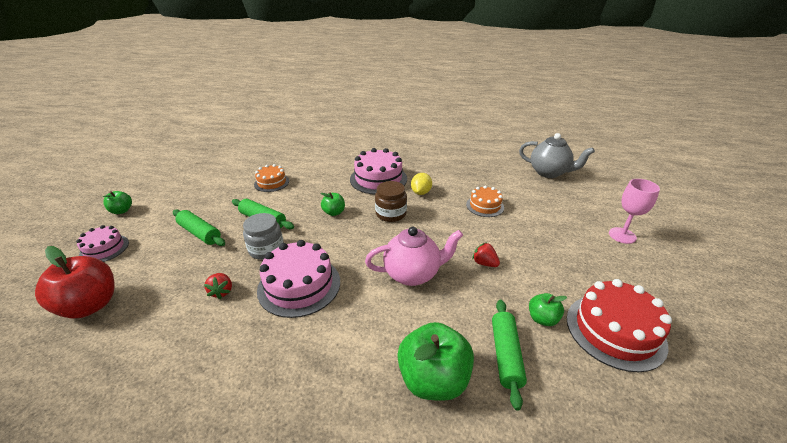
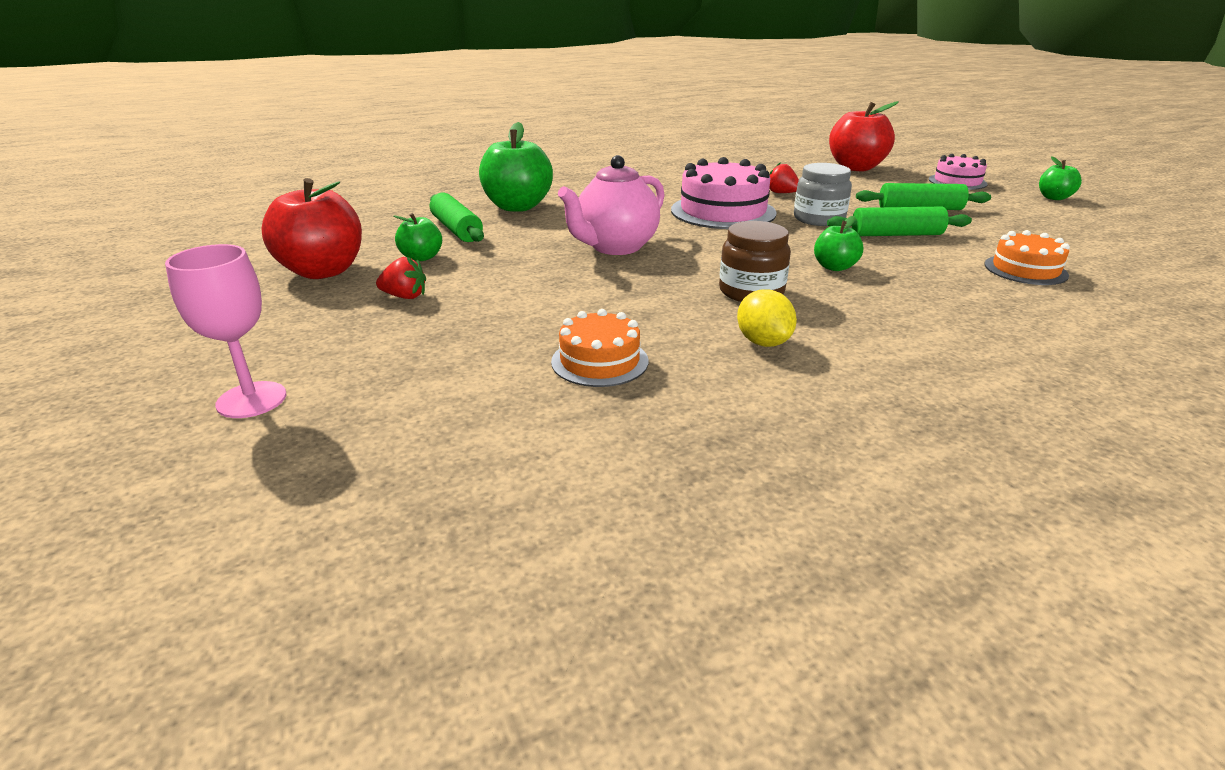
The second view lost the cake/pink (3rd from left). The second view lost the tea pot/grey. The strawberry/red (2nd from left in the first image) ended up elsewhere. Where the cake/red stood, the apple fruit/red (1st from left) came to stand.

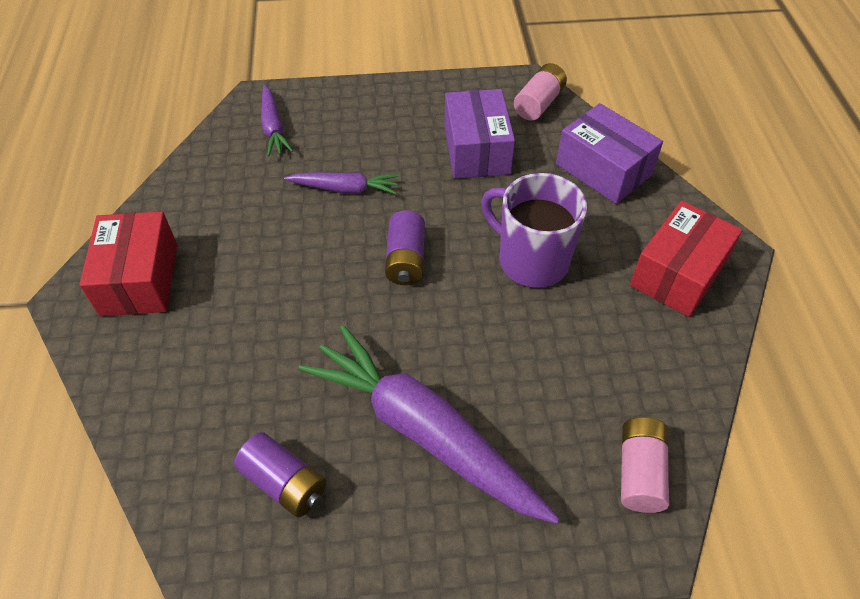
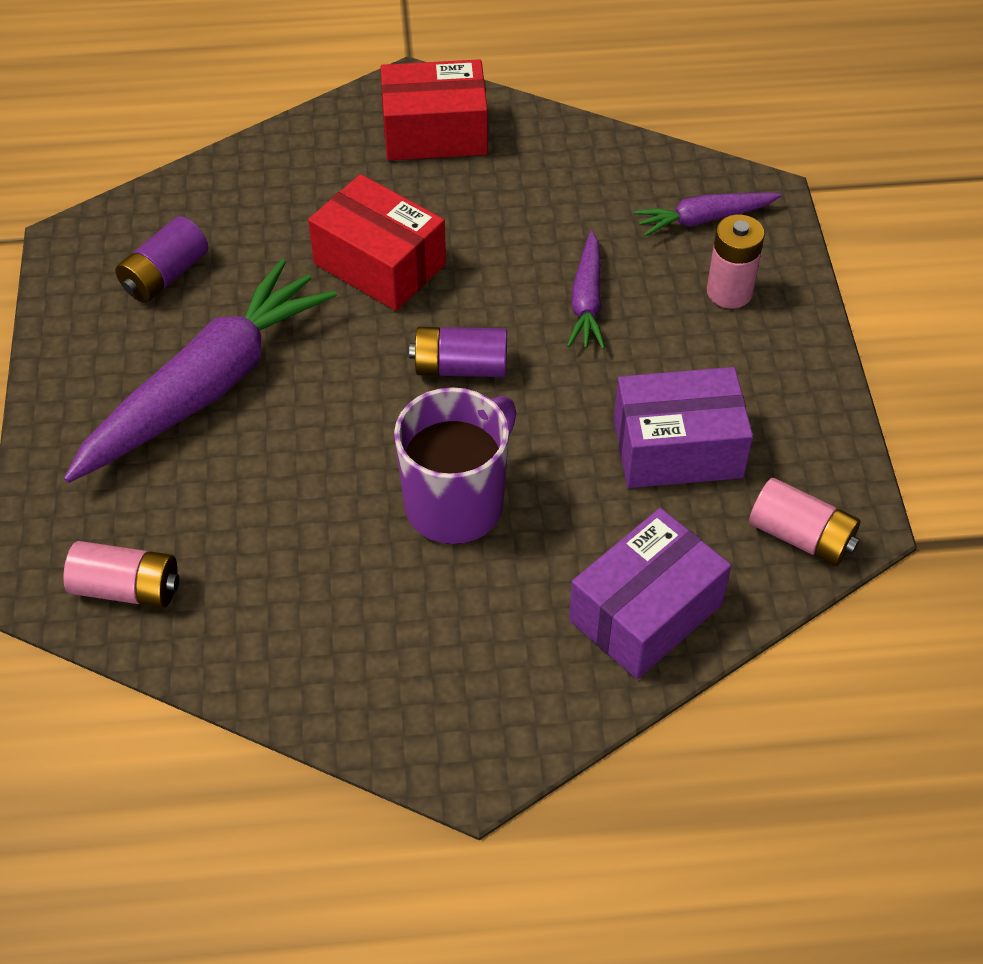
The second view gained the battery/pink (2nd from left). The box/red (2nd from left in the first image) ended up elsewhere.

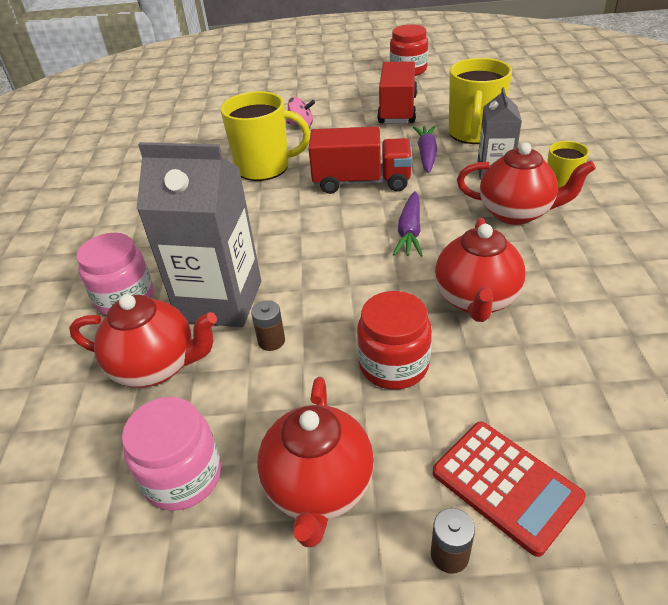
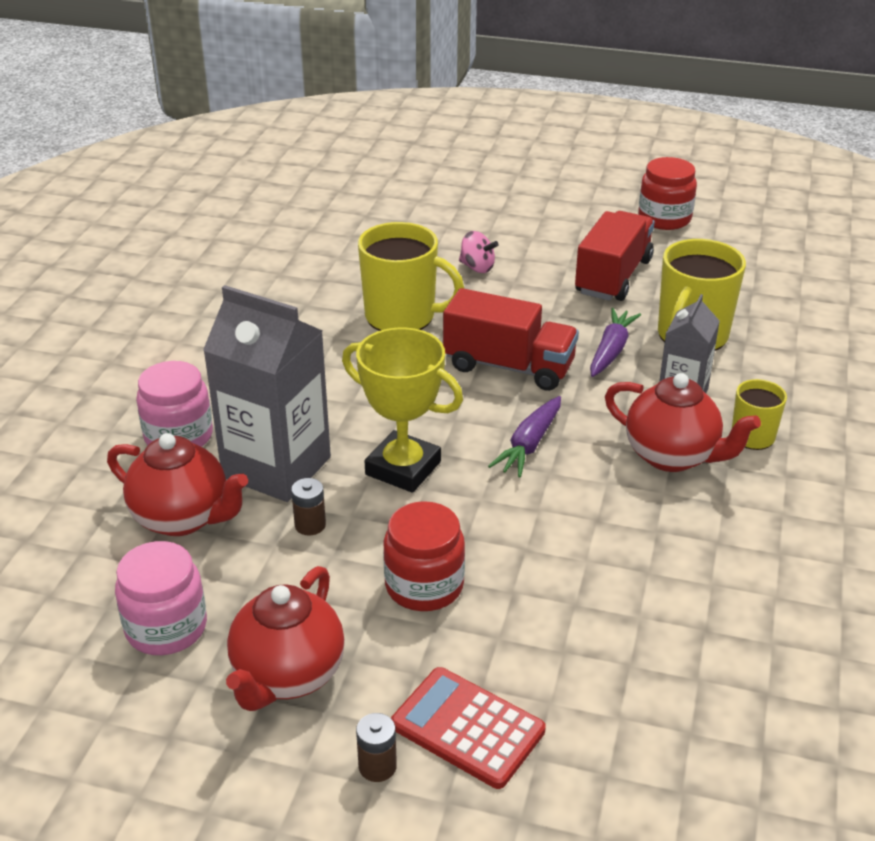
The second view lost the tea pot/red (3rd from left). The second view gained the prize cup/golden. The pocket calculator/red ended up facing another way, 150 degrees clockwise from before.

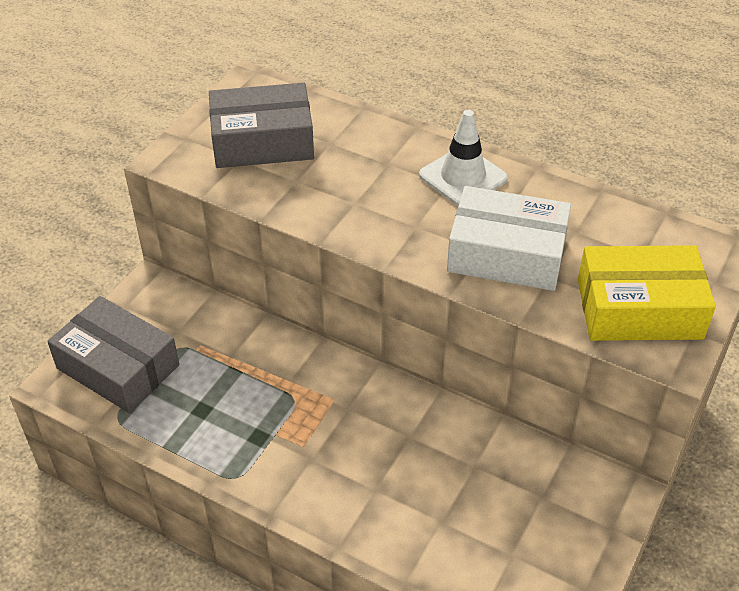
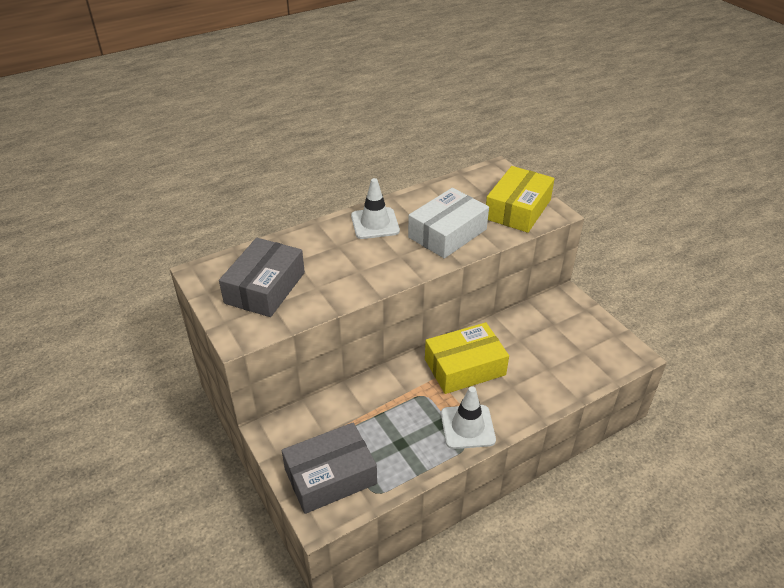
The second view gained the box/golden (1st from left). The second view gained the traffic cone/white (2nd from left).

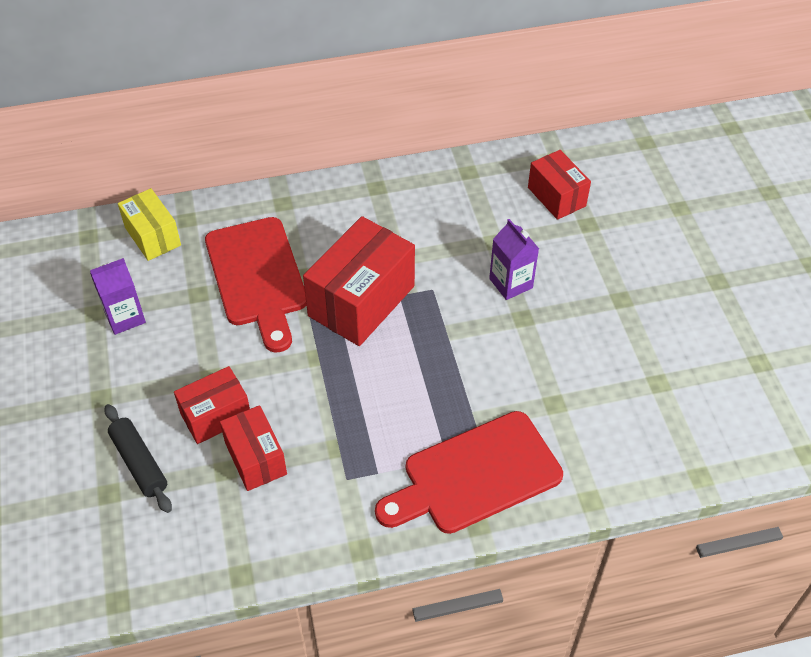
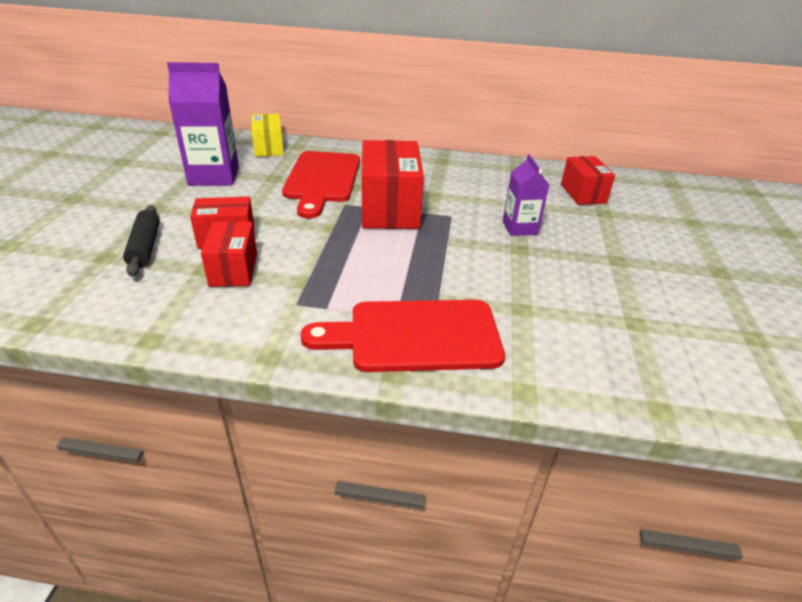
The box/red (3rd from left) ended up facing another way, 60 degrees counterclockwise from before. The size of the juice carton/royal purple (1st from left) changed by a factor of 1.68.

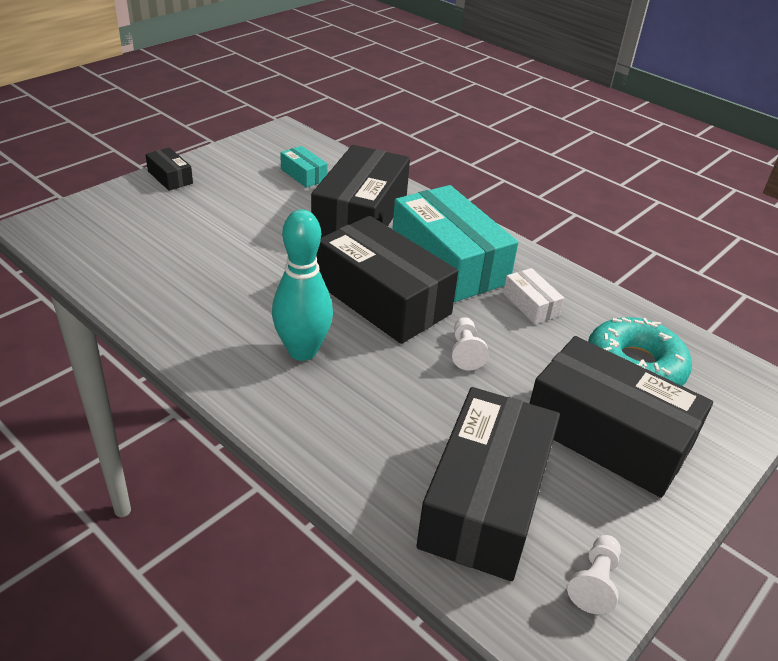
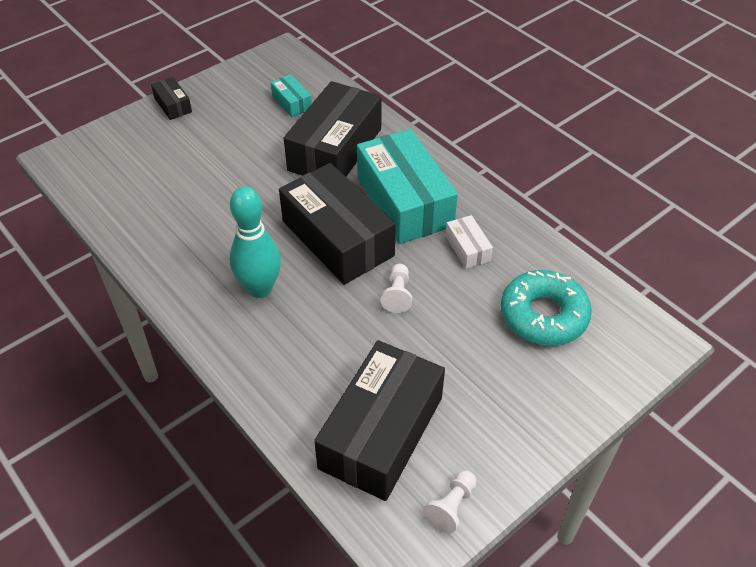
The second view lost the box/ebony (5th from left).

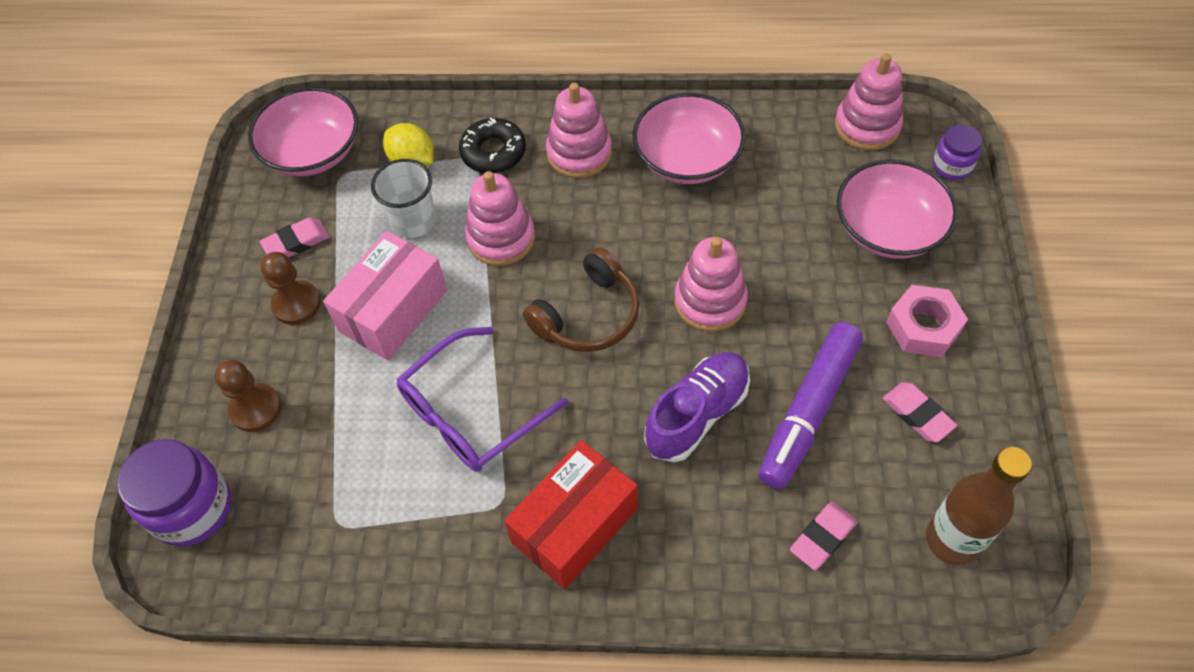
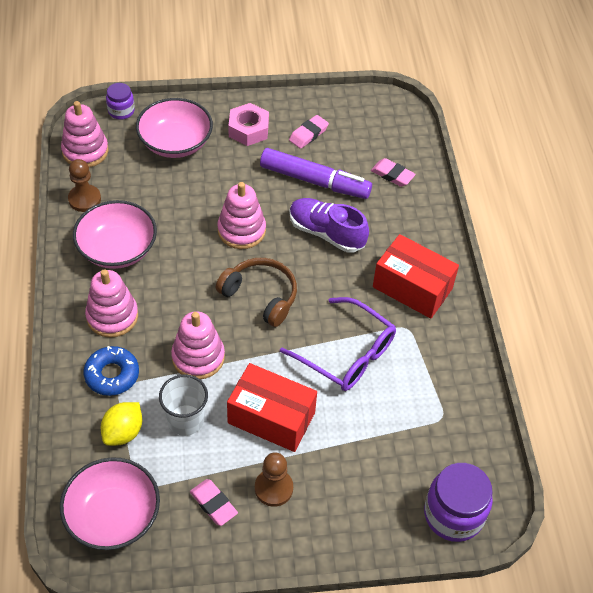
The second view lost the flask/brown. The chess pawn/brown (1st from left) ended up elsewhere. What was the box/pink turned into the box/red (1st from left). What was the doughnut/ebony turned into the doughnut/blue.

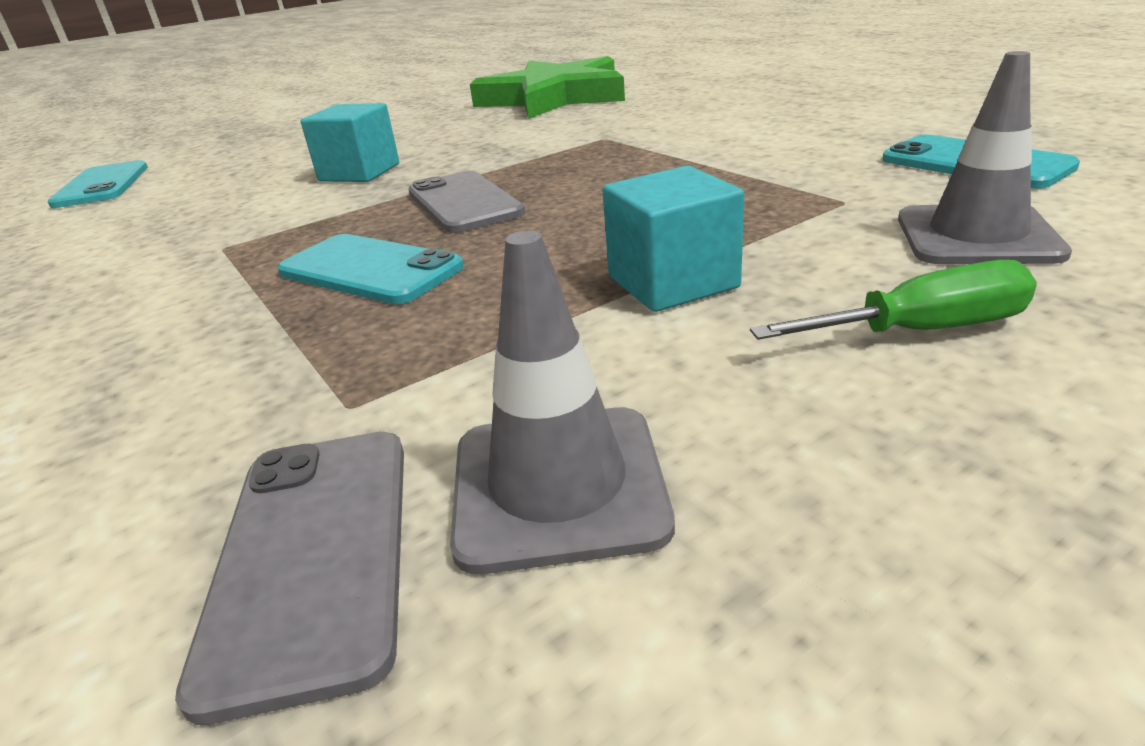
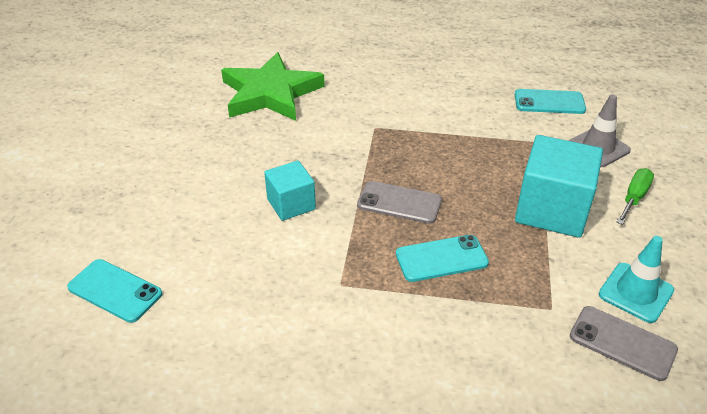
What was the traffic cone/grey (1st from left) turned into the traffic cone/turquoise. The size of the block/turquoise (2nd from left) changed by a factor of 1.71.

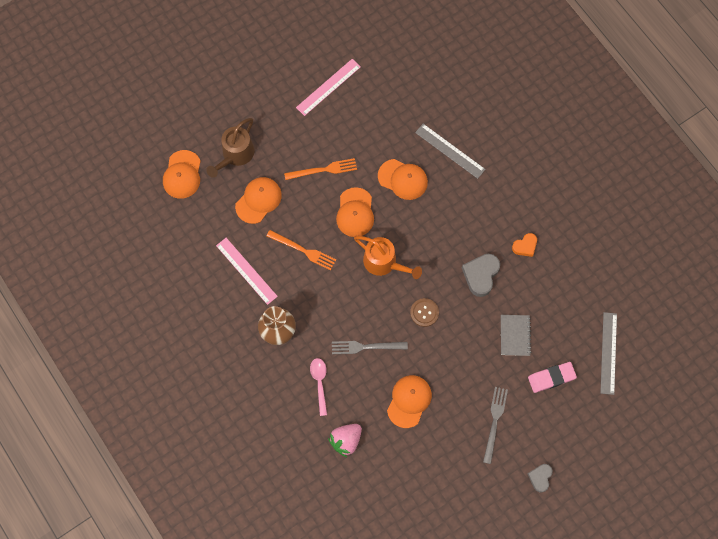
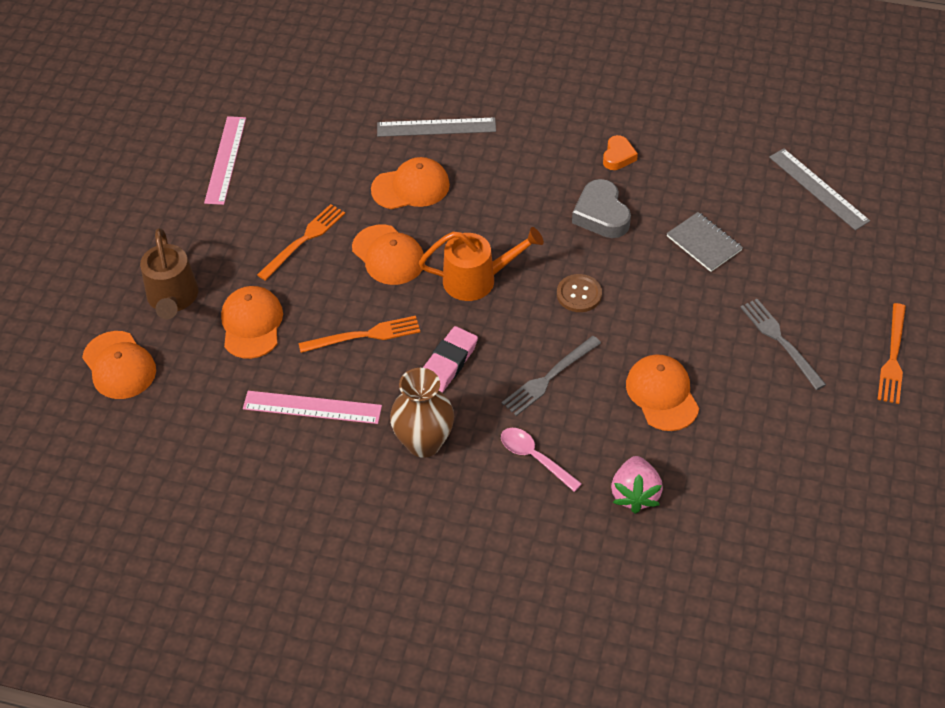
The eraser/pink ended up elsewhere. Where the love heart/grey (2nd from left) stood, the dinner fork/orange-coloured (3rd from left) came to stand.

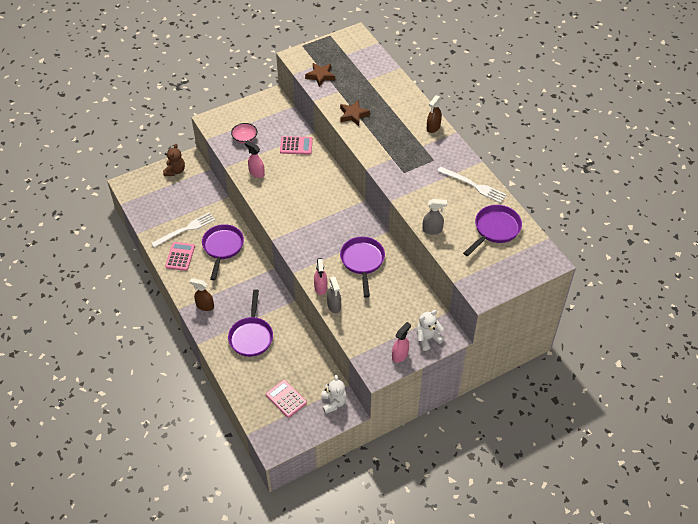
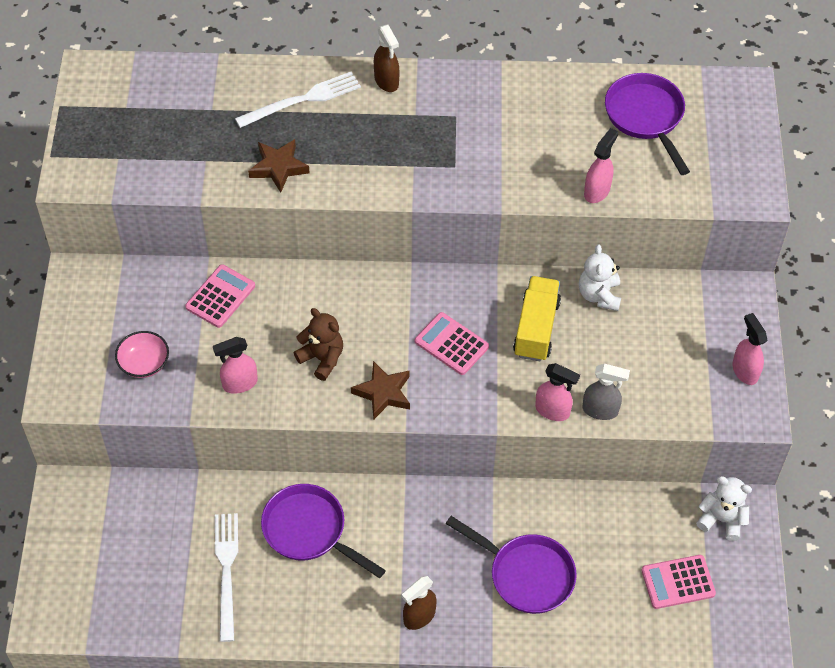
The teddy/brown ended up elsewhere. The pocket calculator/pink (1st from left in the first image) ended up elsewhere. The star shape/brown (1st from left in the first image) ended up elsewhere. The teddy/white (2nd from left in the first image) ended up elsewhere. The dinner fork/white (2nd from left) ended up elsewhere. Where the skillet/royal purple (3rd from left) stood, the toy truck/golden came to stand. What was the spray cleaner/grey (2nd from left) turned into the spray cleaner/pink (3rd from left).

